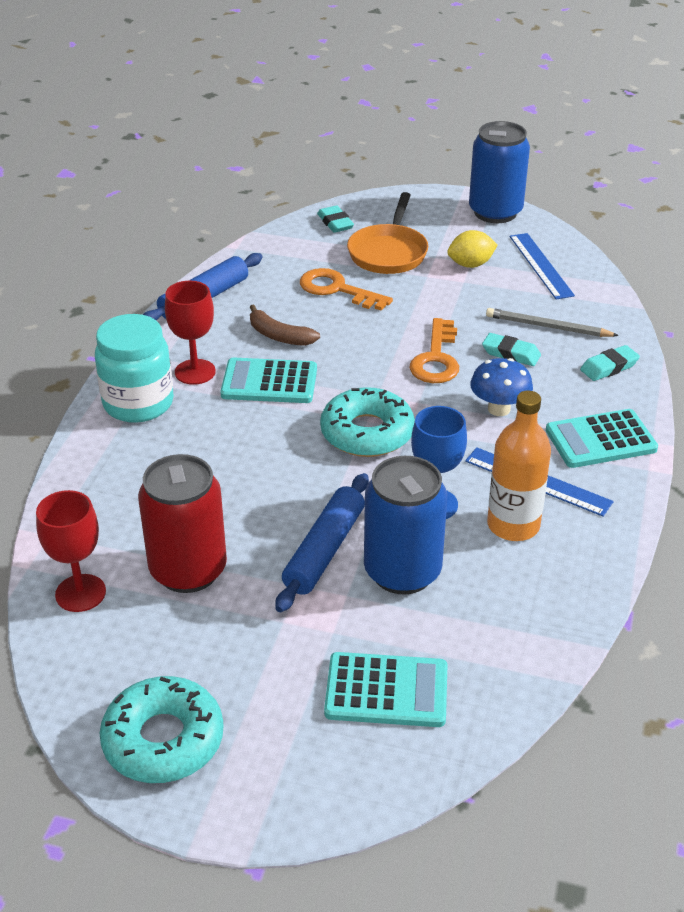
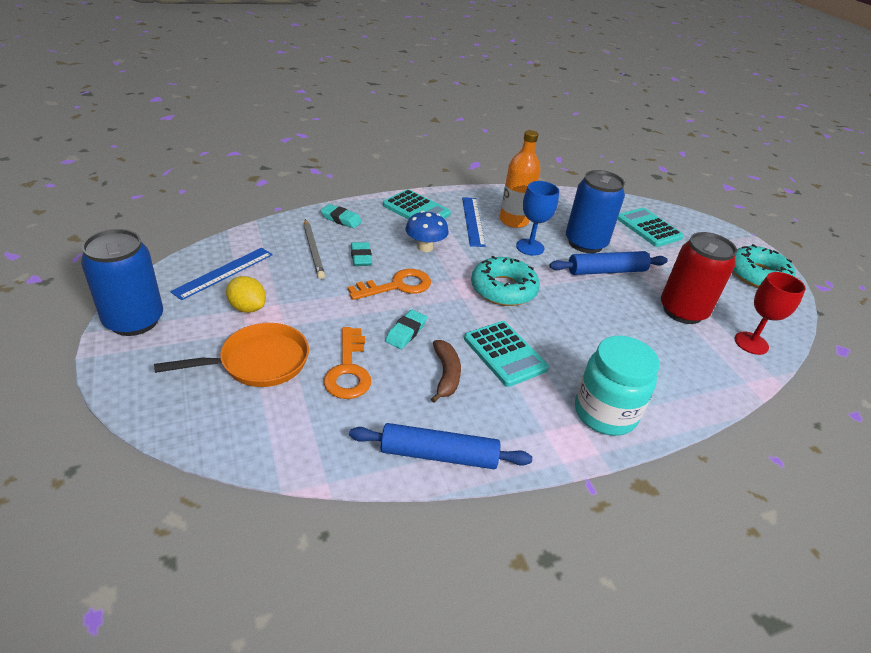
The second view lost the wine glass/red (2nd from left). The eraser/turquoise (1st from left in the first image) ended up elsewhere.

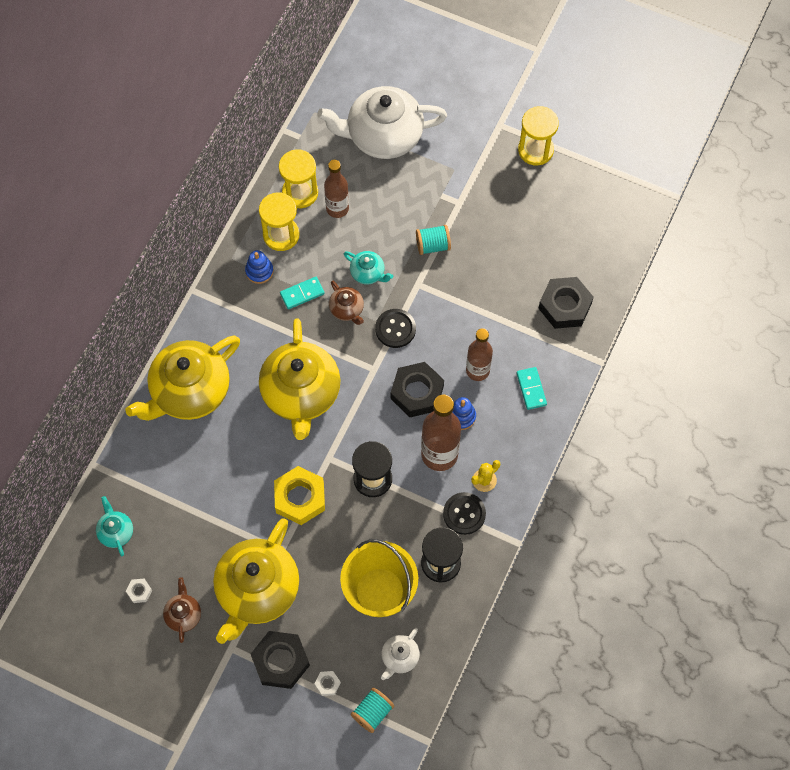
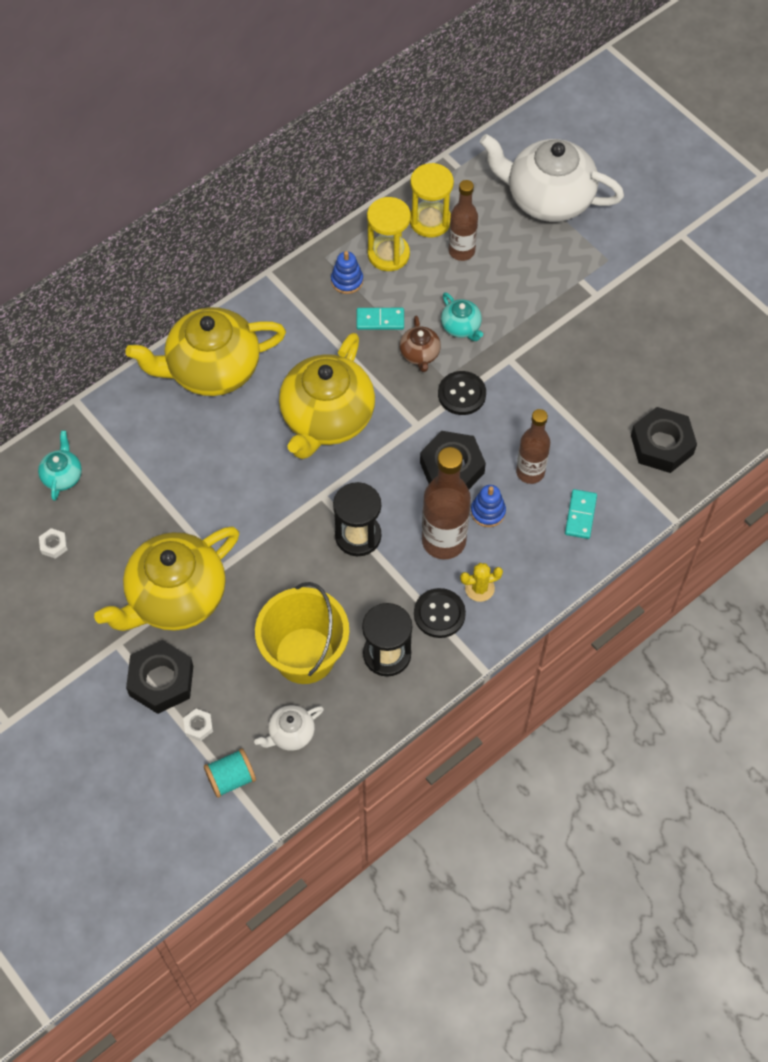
The second view lost the tea pot/brown (1st from left). The second view lost the hex nut/golden. The second view lost the bobbin/turquoise (2nd from left). The second view lost the sandglass/golden (3rd from left).

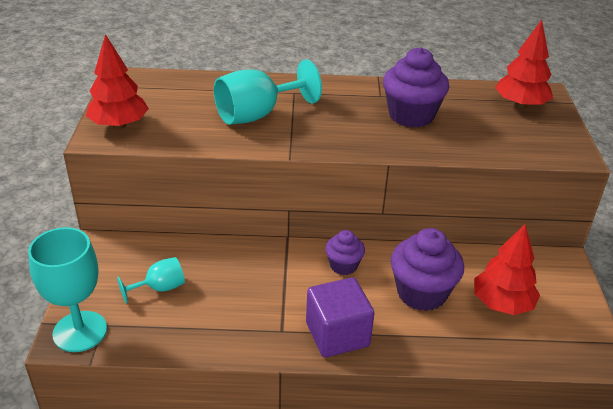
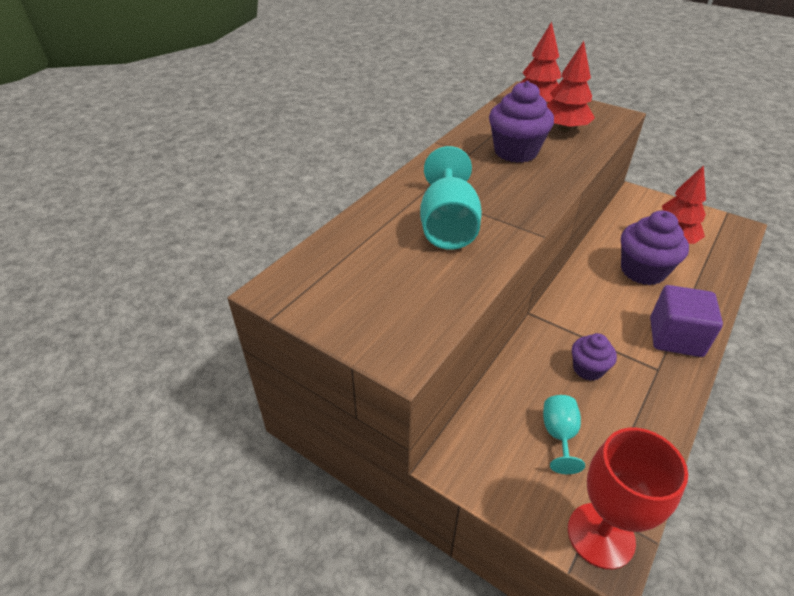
The tree/red (1st from left in the first image) ended up elsewhere. The cupcake/royal purple (1st from left in the first image) ended up elsewhere. What was the wine glass/turquoise (1st from left) turned into the wine glass/red.

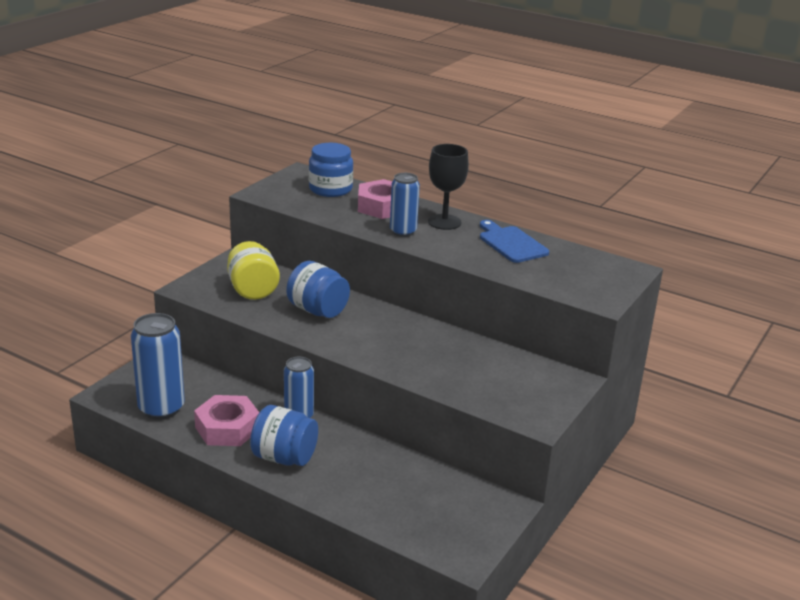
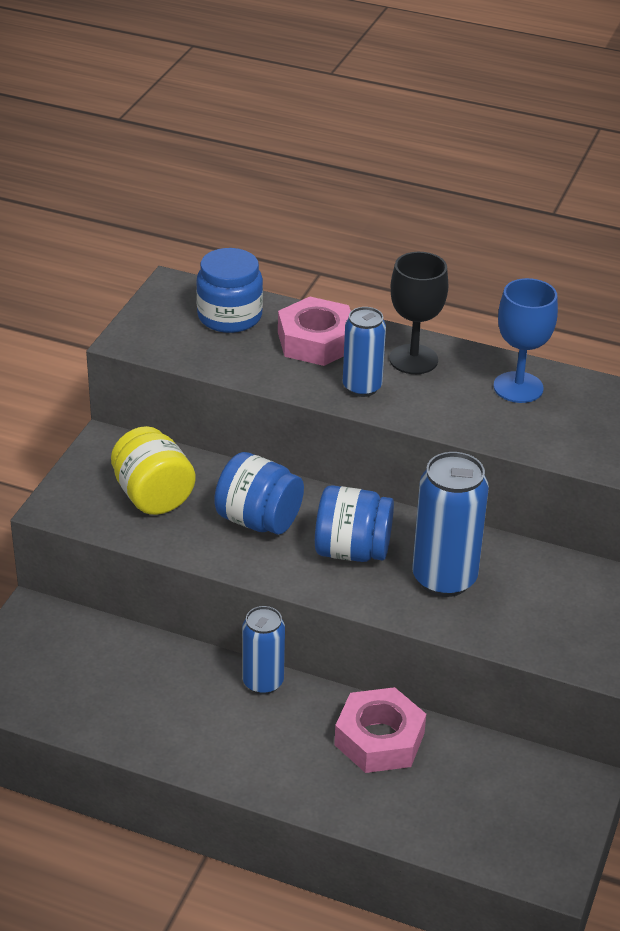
The tin/blue (1st from left in the first image) ended up elsewhere. The hex nut/pink (1st from left in the first image) ended up elsewhere. The jam jar/blue (1st from left in the first image) ended up elsewhere. Where the chopping board/blue stood, the wine glass/blue came to stand.

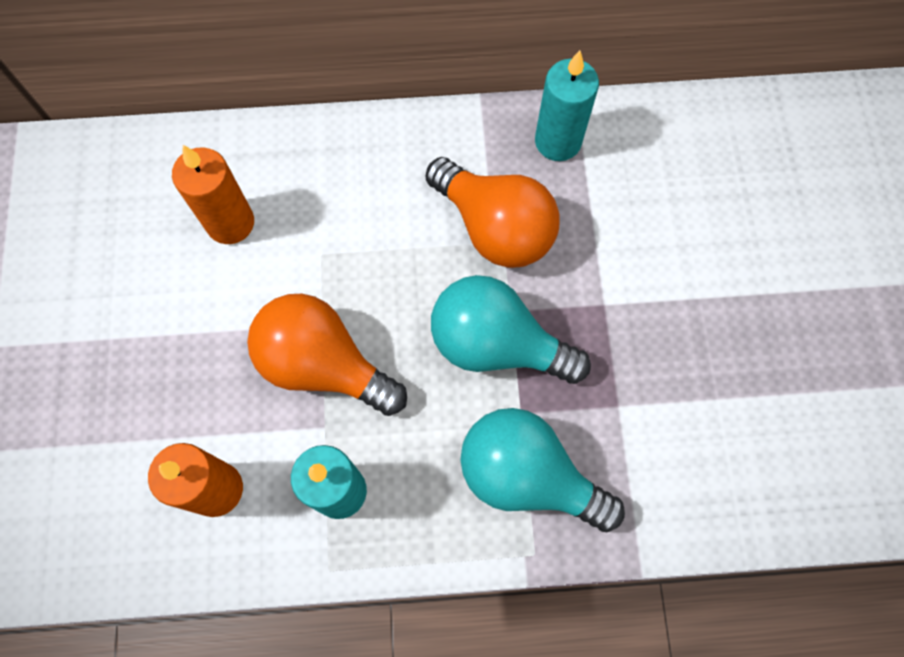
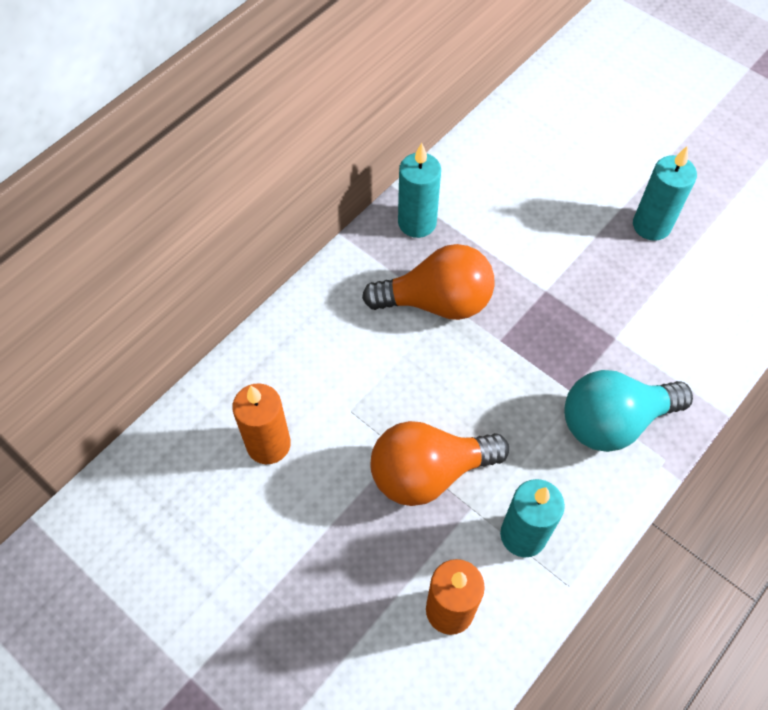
The second view lost the bulb/turquoise (1st from left). The second view gained the wax candle/turquoise (3rd from left).

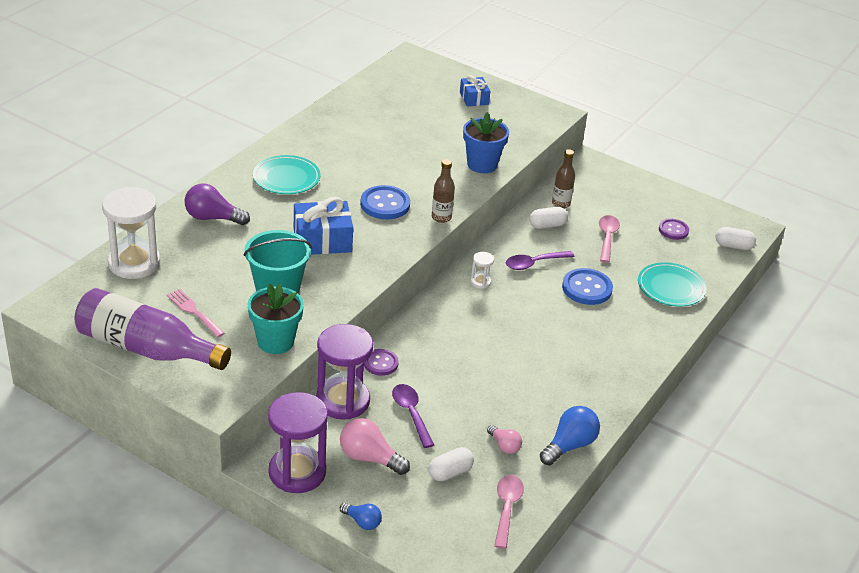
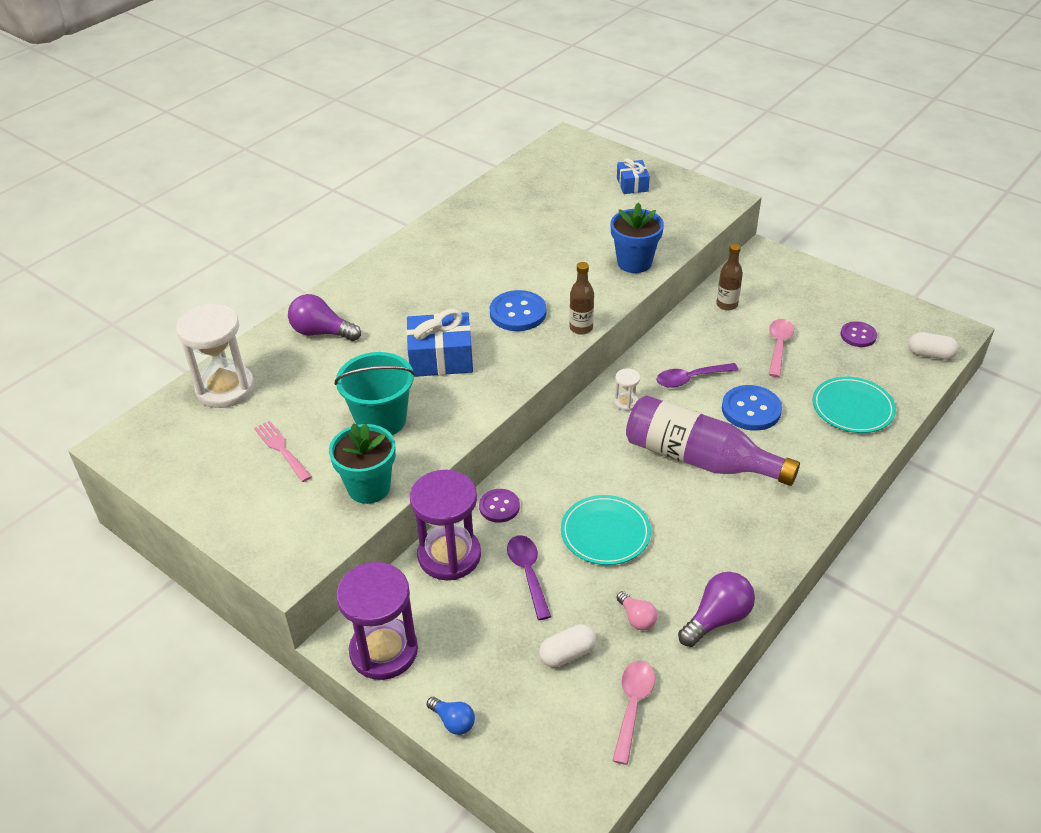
The second view lost the bulb/pink (1st from left). The second view lost the pill shape/white (2nd from left). The flask/royal purple ended up elsewhere. The dinner plate/turquoise (1st from left) ended up elsewhere. What was the bulb/blue (2nd from left) turned into the bulb/royal purple (2nd from left).

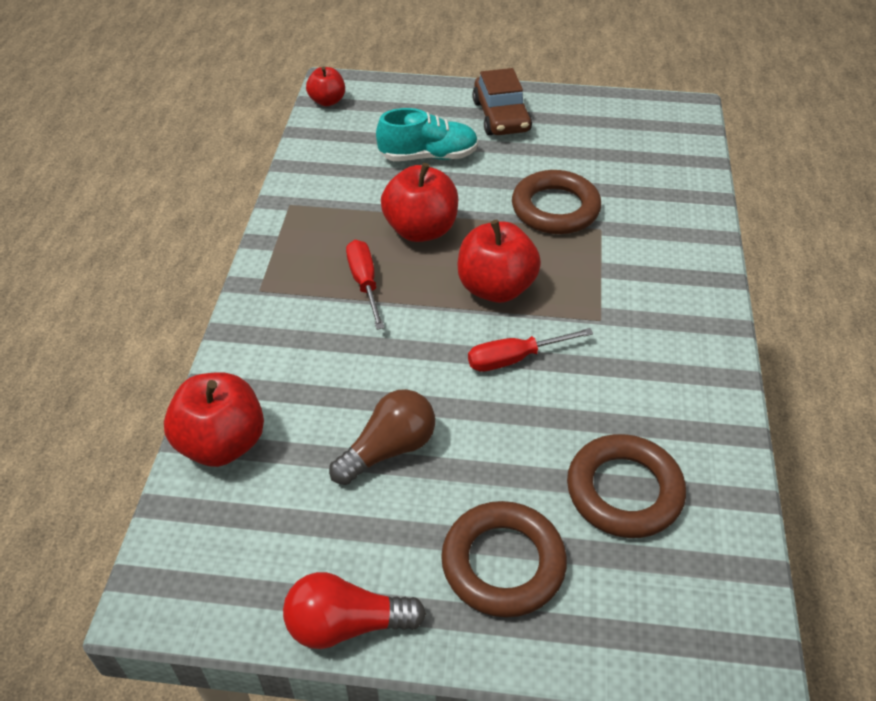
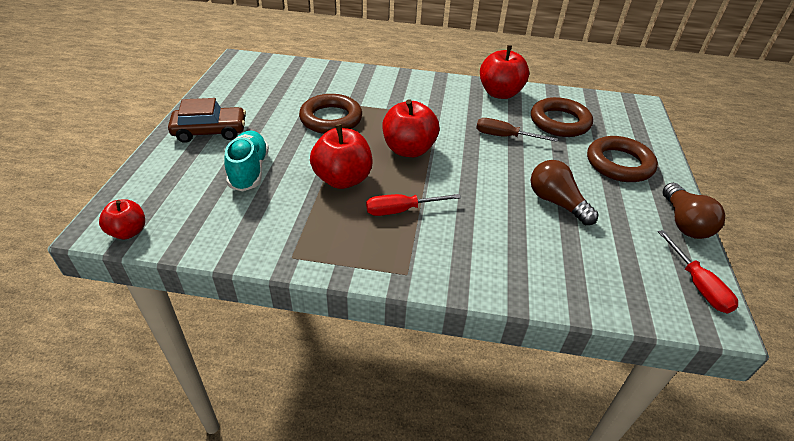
The second view gained the flat screwdriver/brown. The apple fruit/red (1st from left in the first image) ended up elsewhere. The flat screwdriver/red (2nd from left) ended up elsewhere. What was the bulb/red turned into the bulb/brown (2nd from left).

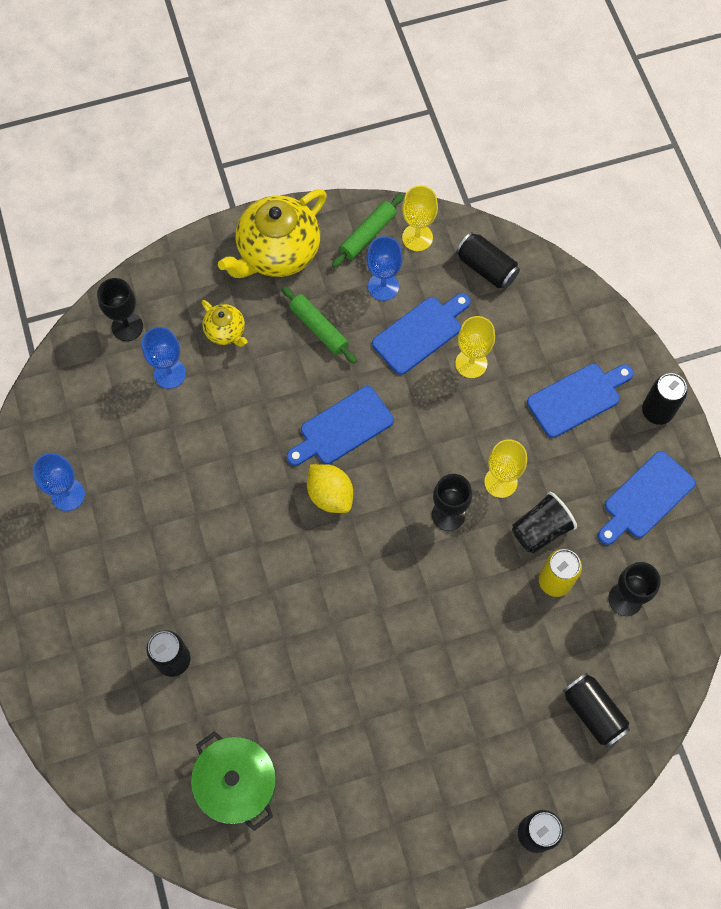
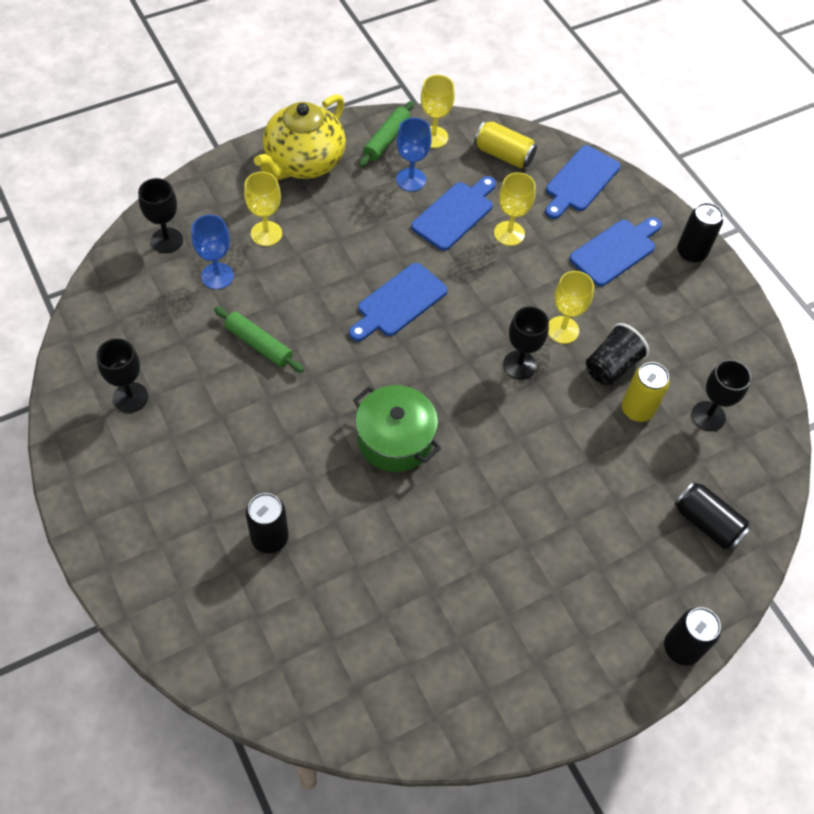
The second view lost the citrus fruit/golden. The pot/green ended up elsewhere. The pastry roller/green (1st from left) ended up elsewhere. The chopping board/blue (4th from left in the first image) ended up elsewhere. Where the tea pot/golden (1st from left) stood, the wine glass/golden (1st from left) came to stand. What was the wine glass/blue (1st from left) turned into the wine glass/ebony (1st from left). What was the tin/ebony (2nd from left) turned into the tin/golden (1st from left).

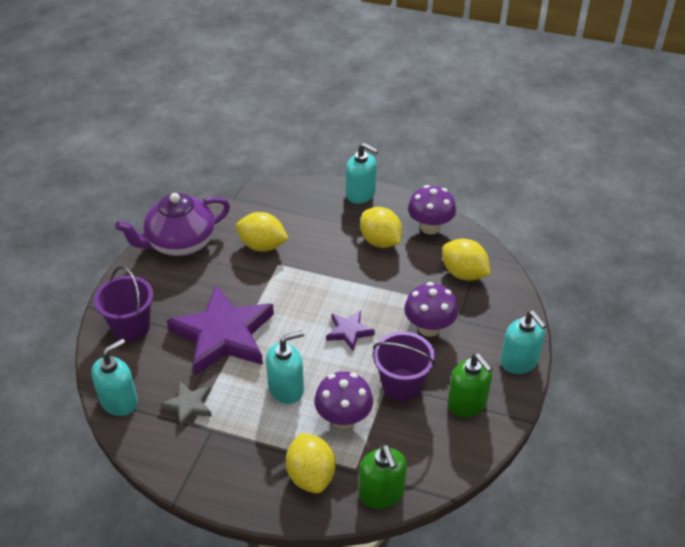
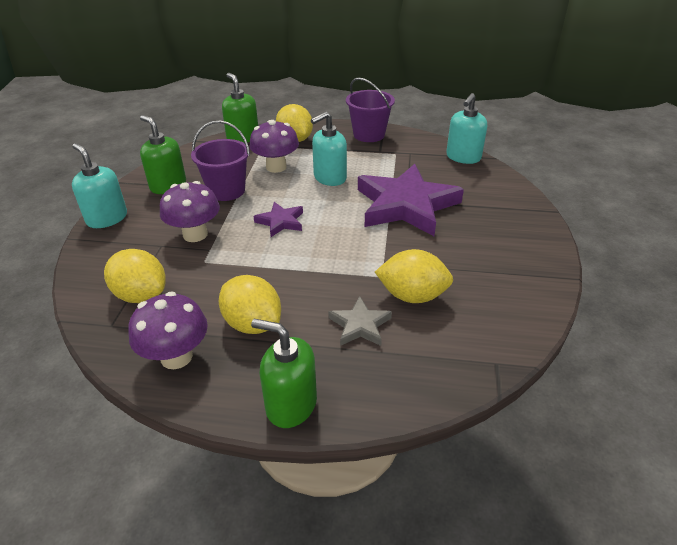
The second view lost the tea pot/royal purple. The sand bucket/royal purple (1st from left in the first image) ended up elsewhere. The star shape/grey ended up elsewhere. What was the soap dispenser/turquoise (3rd from left) turned into the soap dispenser/green (3rd from left).

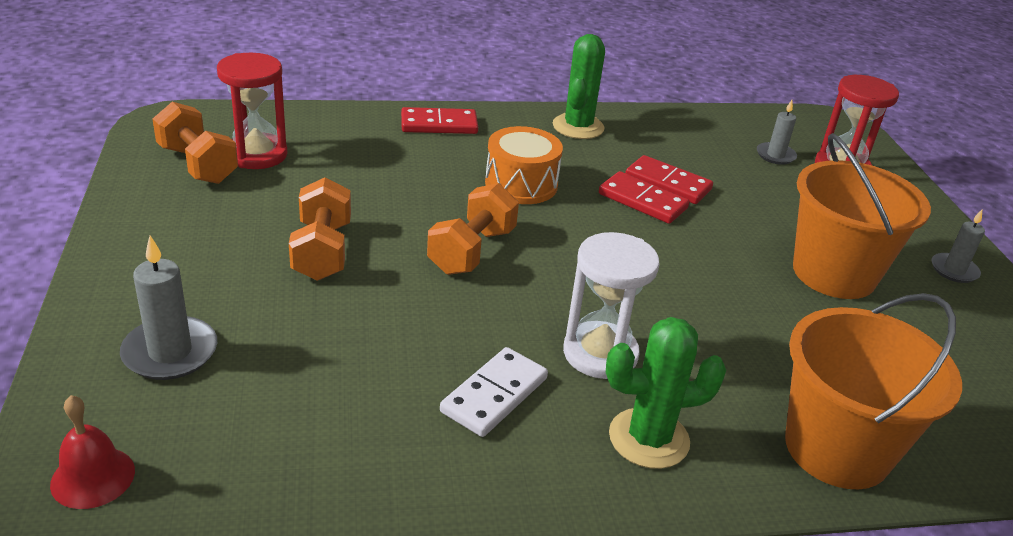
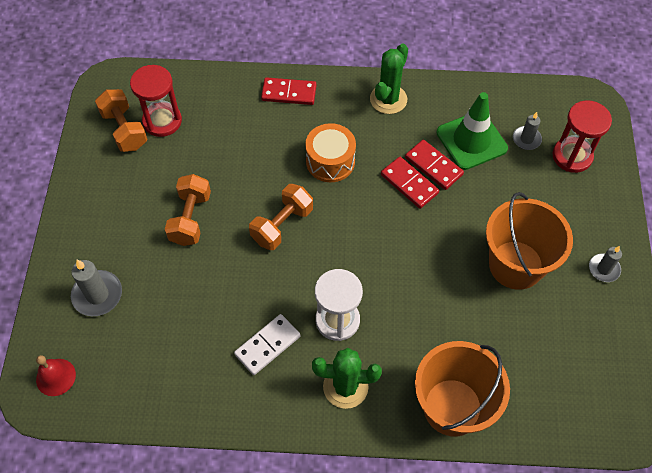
The second view gained the traffic cone/green.

